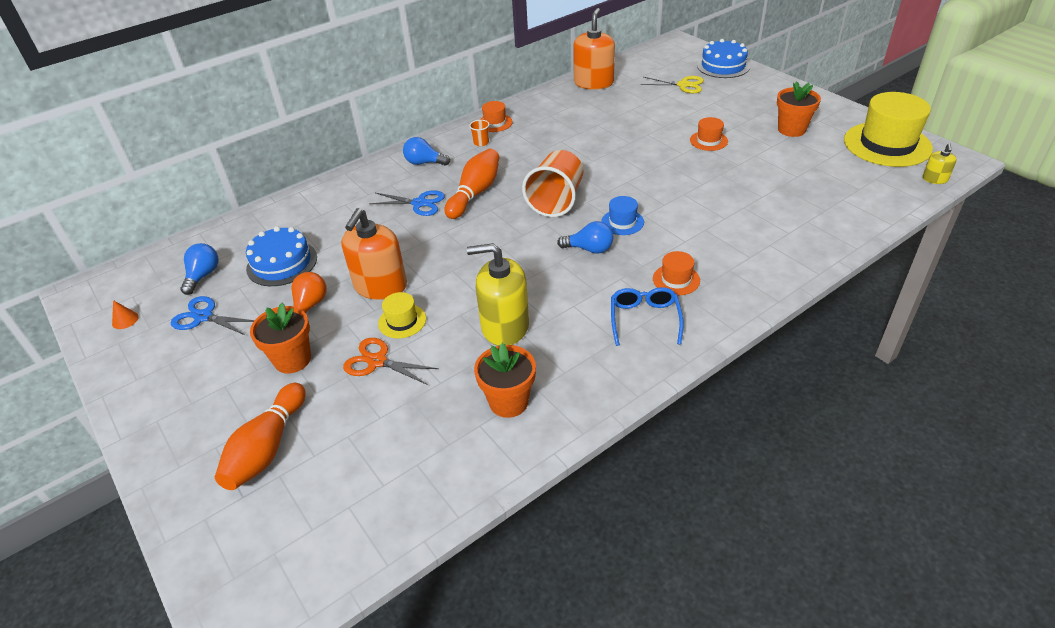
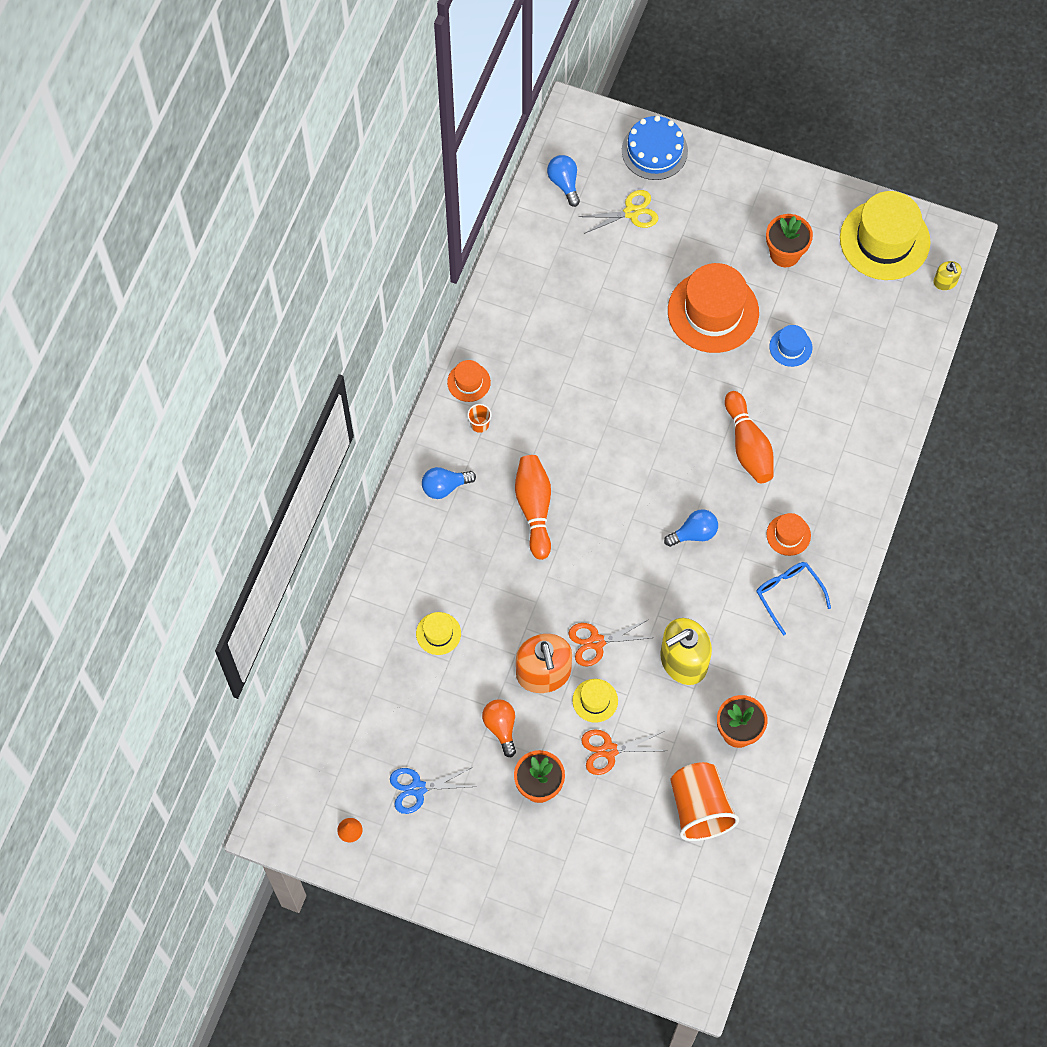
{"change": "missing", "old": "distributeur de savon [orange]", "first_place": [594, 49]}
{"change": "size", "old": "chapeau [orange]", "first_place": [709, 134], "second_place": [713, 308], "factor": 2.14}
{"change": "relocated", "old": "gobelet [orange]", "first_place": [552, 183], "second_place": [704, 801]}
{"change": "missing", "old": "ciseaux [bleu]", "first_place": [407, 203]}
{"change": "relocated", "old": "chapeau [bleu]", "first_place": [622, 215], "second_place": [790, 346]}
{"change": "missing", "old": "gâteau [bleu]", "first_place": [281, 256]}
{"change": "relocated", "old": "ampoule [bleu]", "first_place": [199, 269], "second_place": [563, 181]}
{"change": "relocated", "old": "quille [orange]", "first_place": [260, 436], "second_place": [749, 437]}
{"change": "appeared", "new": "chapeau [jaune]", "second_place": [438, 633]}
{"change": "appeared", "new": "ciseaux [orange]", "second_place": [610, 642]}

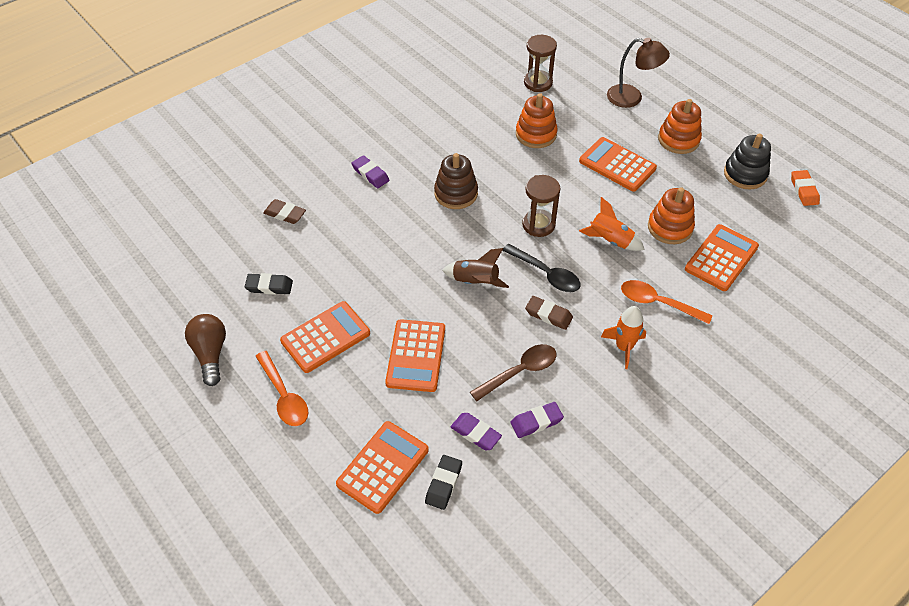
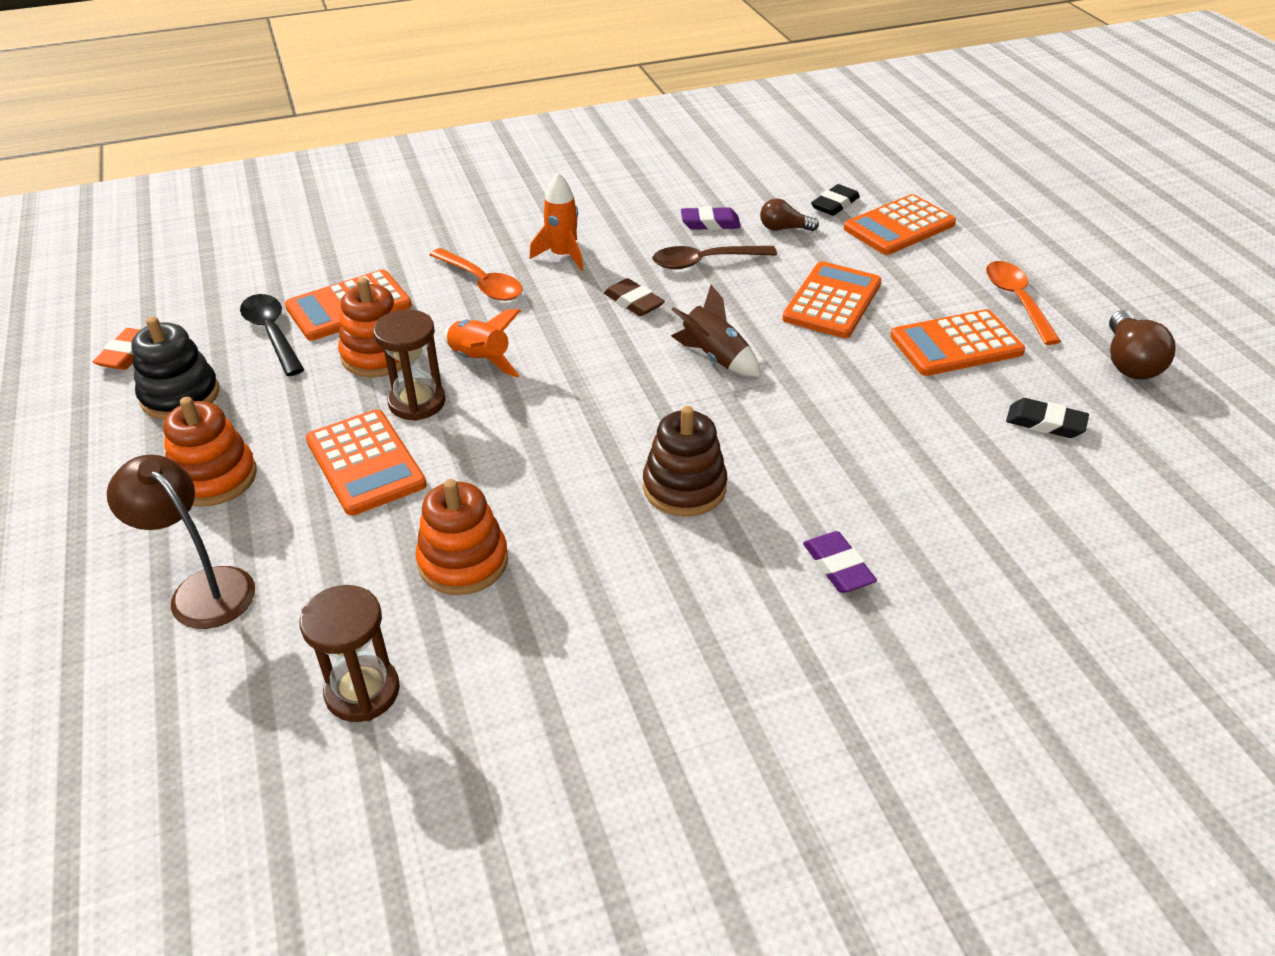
{"change": "relocated", "old": "sablier [marron]", "first_place": [541, 206], "second_place": [409, 365]}
{"change": "missing", "old": "gomme [marron]", "first_place": [284, 211]}
{"change": "relocated", "old": "cuillère [noir]", "first_place": [541, 268], "second_place": [272, 335]}
{"change": "exchanged", "old": "gomme [violet]", "new": "ampoule [marron]", "first_place": [476, 431], "second_place": [789, 214]}

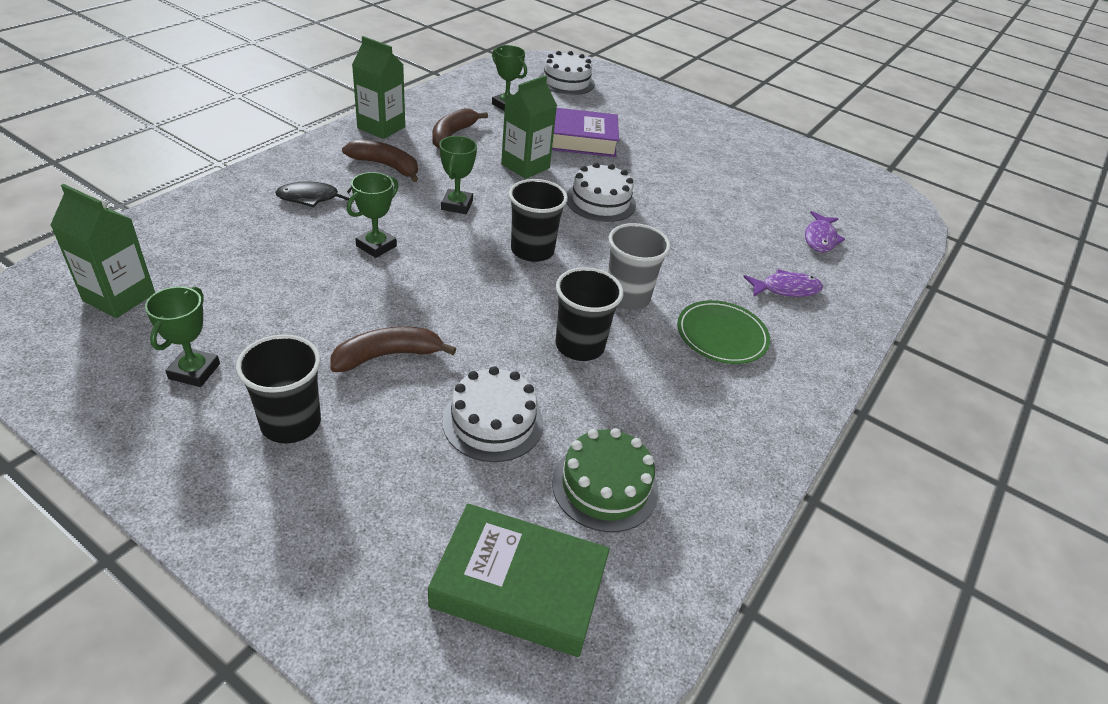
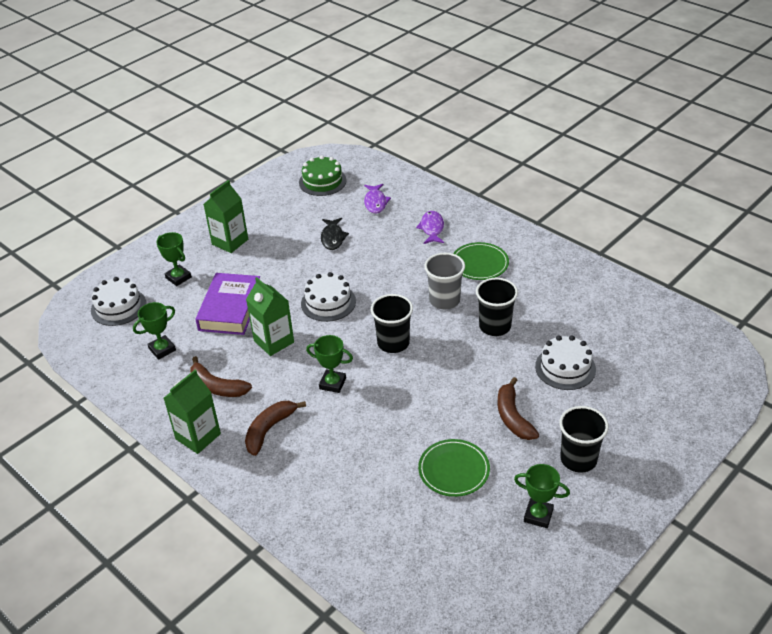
{"change": "relocated", "old": "trophée [vert]", "first_place": [373, 215], "second_place": [174, 259]}
{"change": "relocated", "old": "poisson [noir]", "first_place": [314, 194], "second_place": [335, 234]}
{"change": "relocated", "old": "brique de lait [vert]", "first_place": [103, 251], "second_place": [226, 216]}
{"change": "spun", "old": "poisson [violet]", "first_place": [825, 231], "second_place": [377, 198], "degrees": 60}
{"change": "relocated", "old": "gâteau [vert]", "first_place": [605, 480], "second_place": [323, 175]}
{"change": "missing", "old": "livre [vert]", "first_place": [519, 580]}
{"change": "appeared", "new": "assiette [vert]", "second_place": [454, 468]}

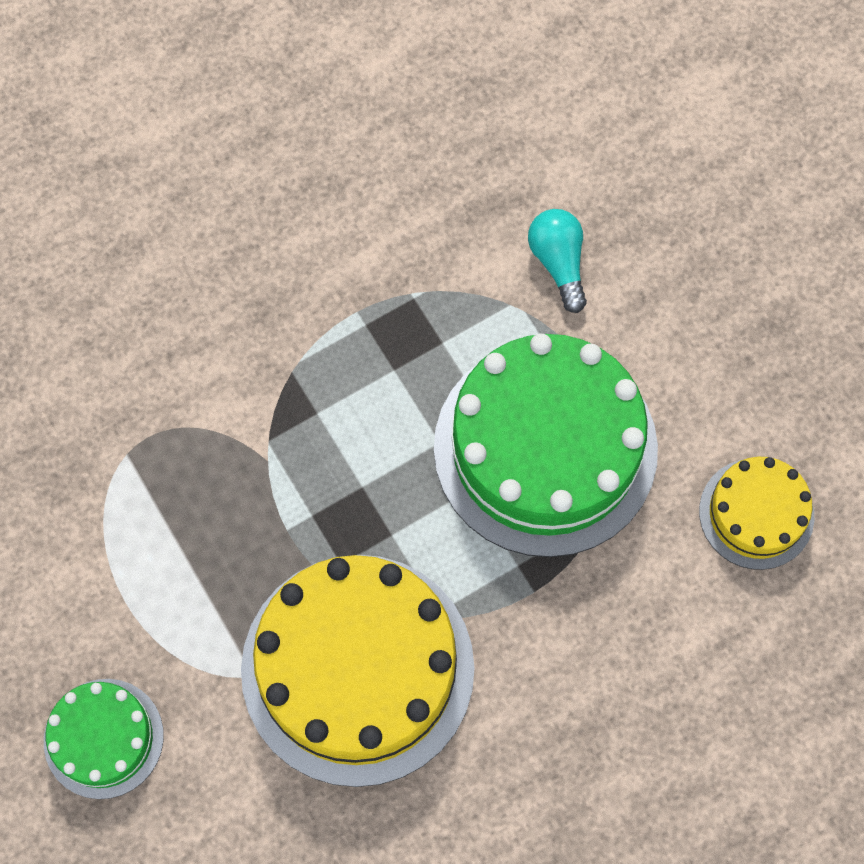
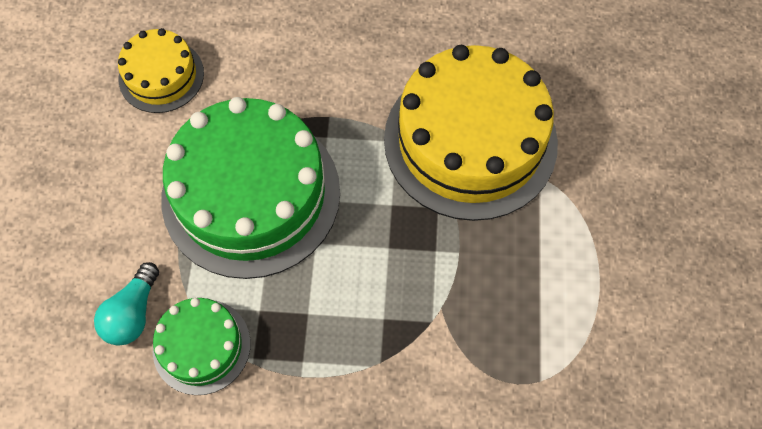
{"change": "relocated", "old": "gâteau [vert]", "first_place": [104, 739], "second_place": [202, 346]}

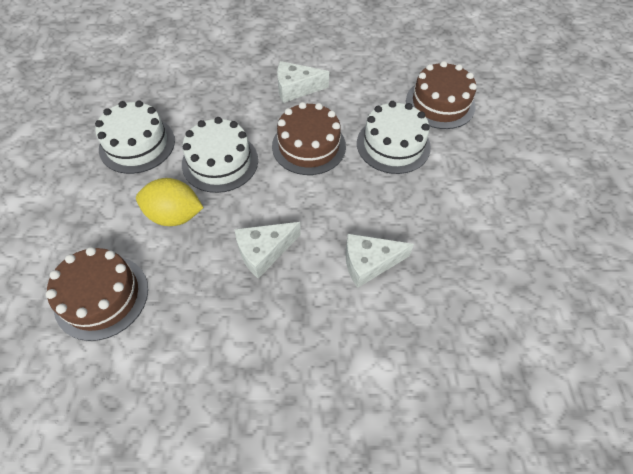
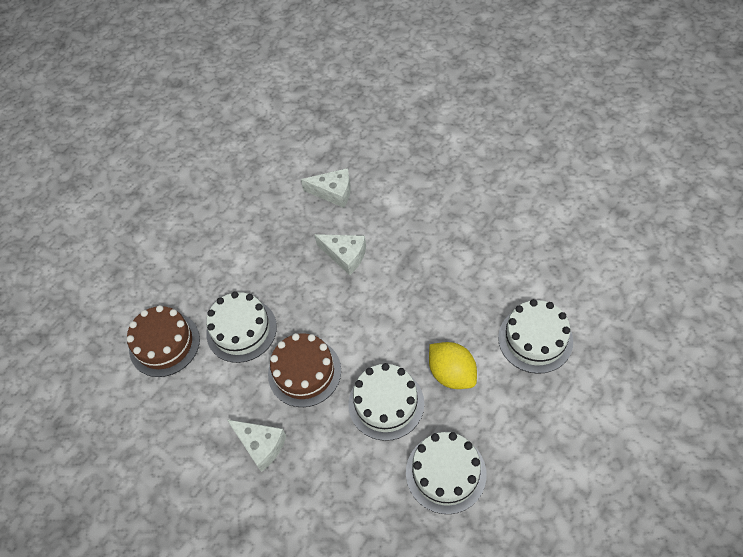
{"change": "relocated", "old": "fromage [blanc]", "first_place": [268, 250], "second_place": [326, 188]}
{"change": "colour", "old": "gâteau [marron]", "new": "gâteau [blanc]", "first_place": [97, 294], "second_place": [535, 336]}

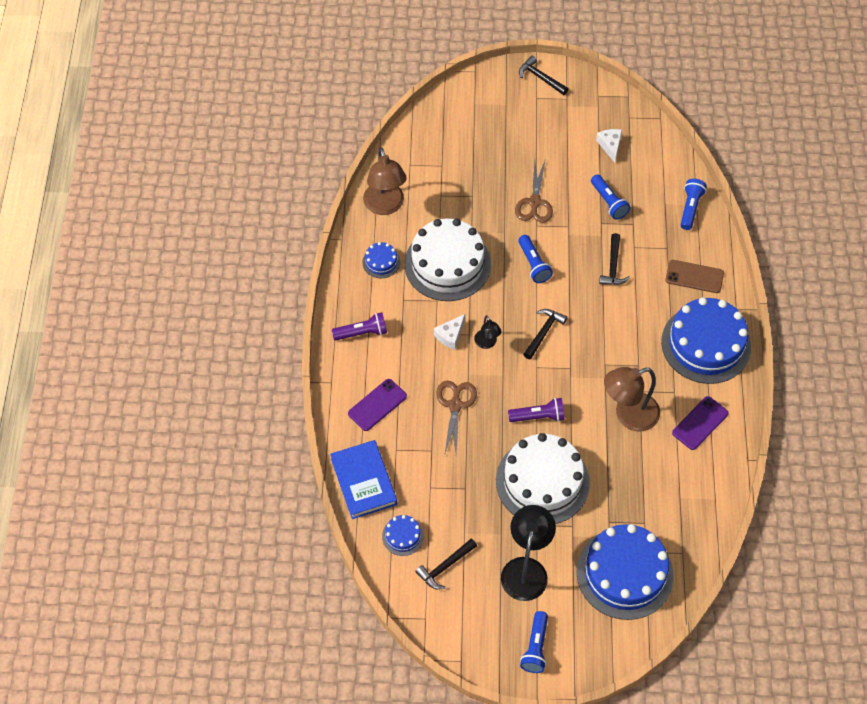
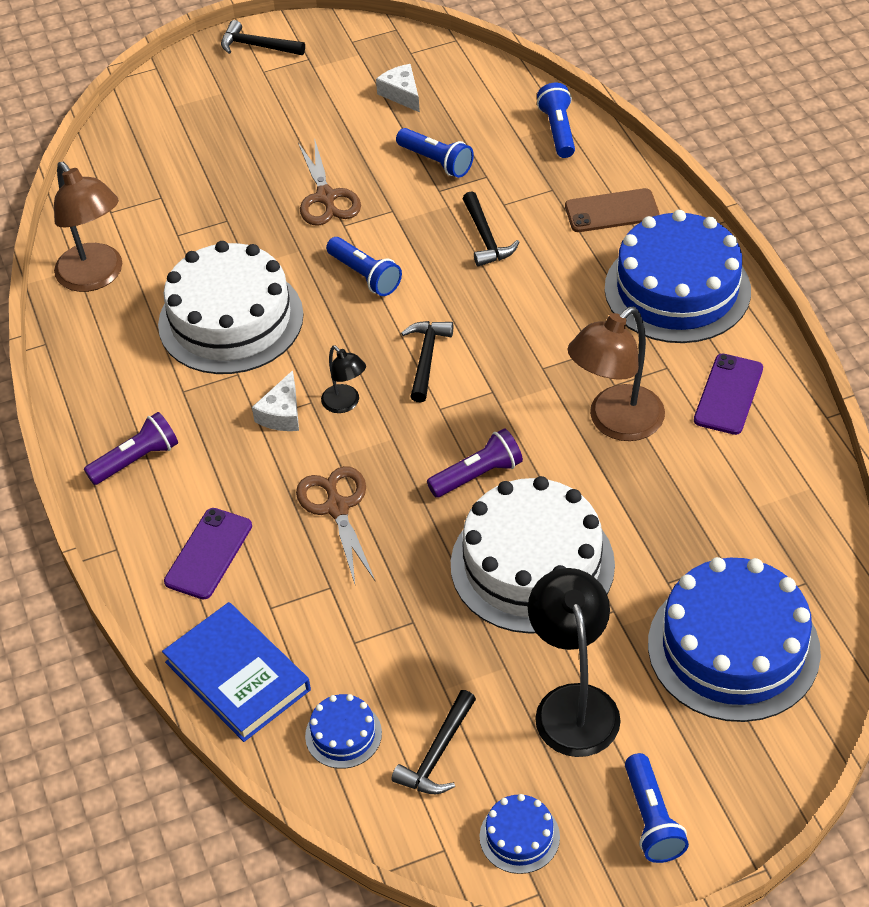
{"change": "relocated", "old": "gâteau [bleu]", "first_place": [381, 260], "second_place": [520, 834]}

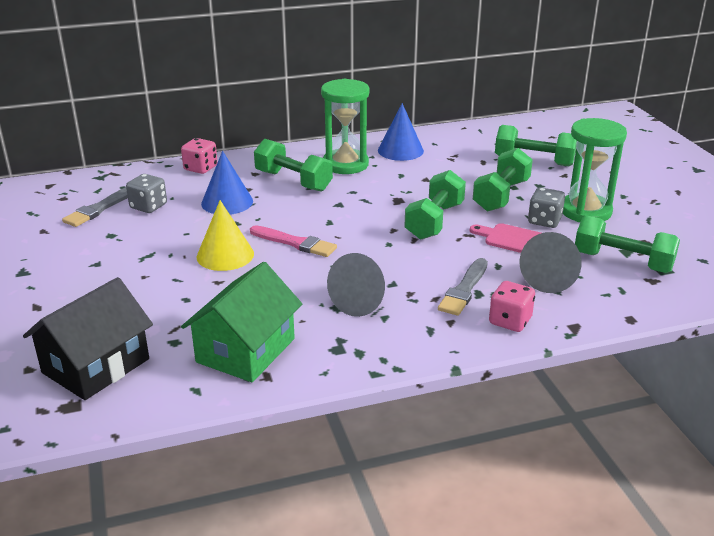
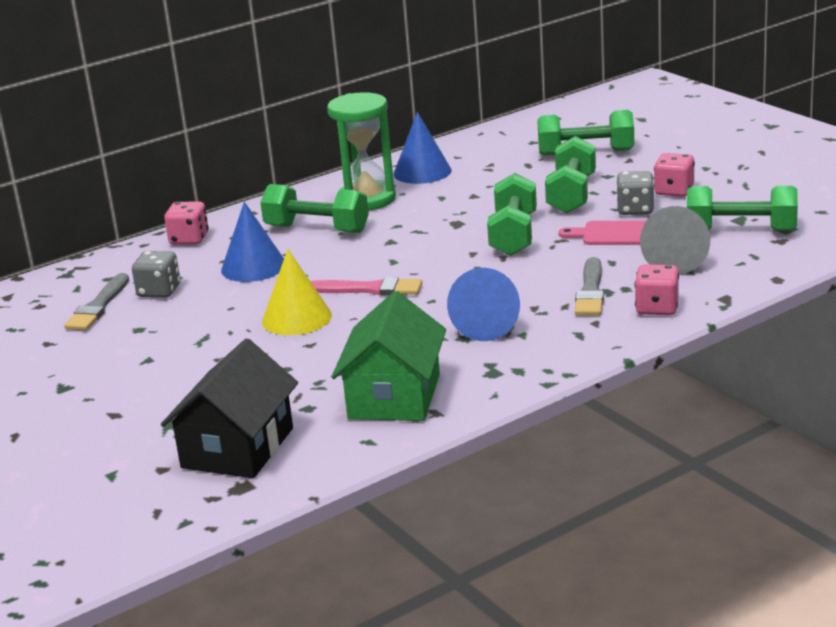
{"change": "exchanged", "old": "sablier [vert]", "new": "dé [rose]", "first_place": [595, 170], "second_place": [674, 175]}
{"change": "colour", "old": "cône [gris]", "new": "cône [bleu]", "first_place": [356, 285], "second_place": [483, 304]}

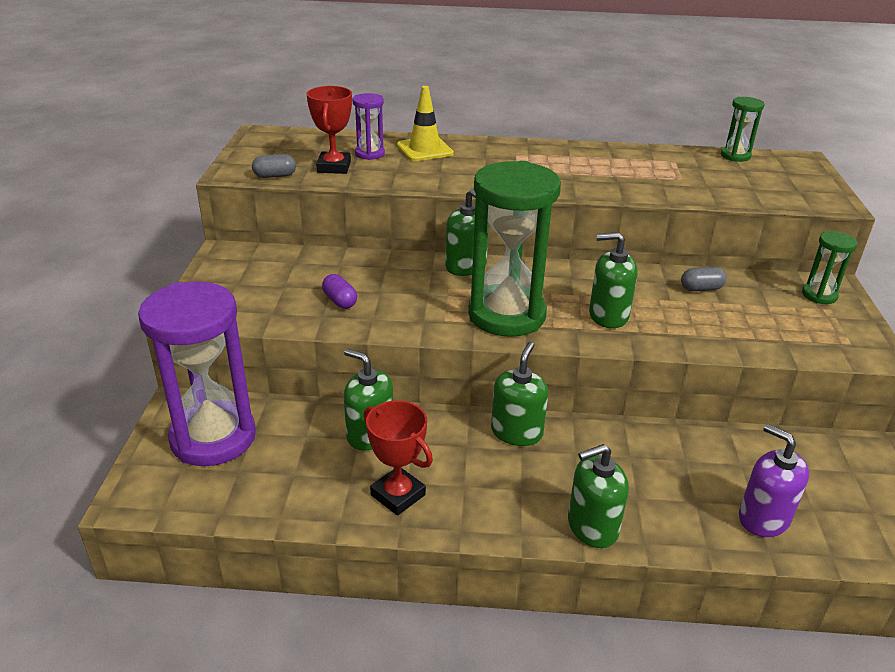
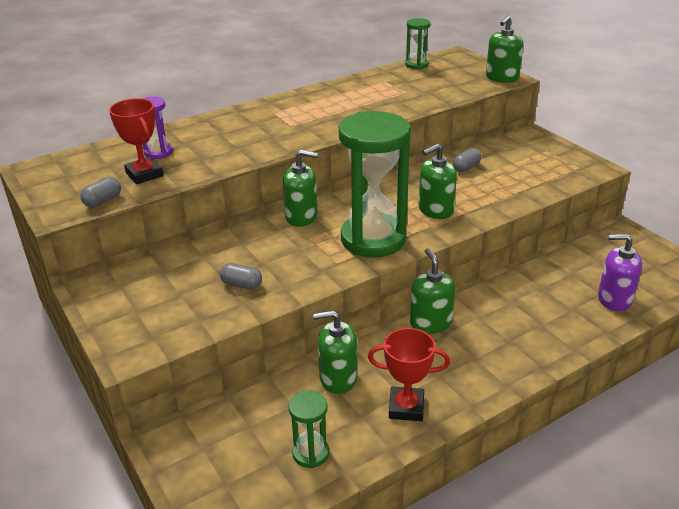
{"change": "missing", "old": "cône de chantier [jaune]", "first_place": [425, 123]}
{"change": "relocated", "old": "sablier [vert]", "first_place": [829, 267], "second_place": [308, 429]}
{"change": "colour", "old": "gélule [violet]", "new": "gélule [gris]", "first_place": [339, 291], "second_place": [241, 276]}
{"change": "missing", "old": "sablier [violet]", "first_place": [197, 373]}
{"change": "relocated", "old": "distributeur de savon [vert]", "first_place": [598, 496], "second_place": [504, 49]}

